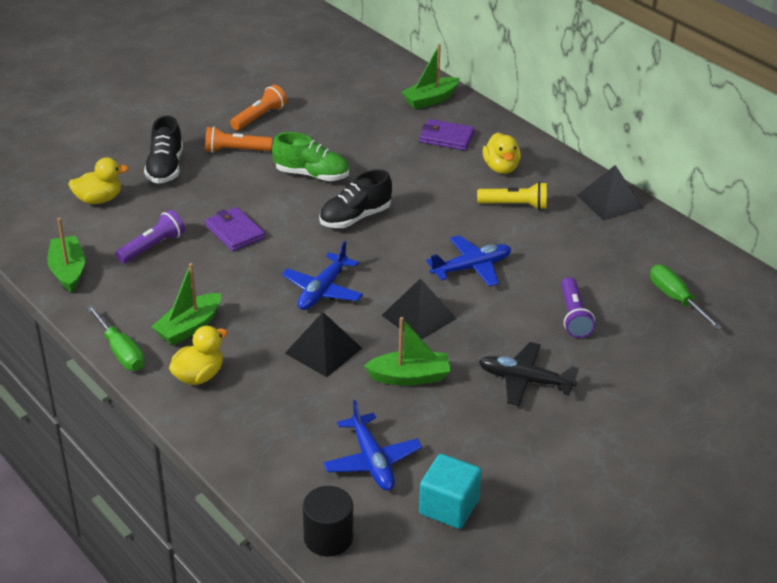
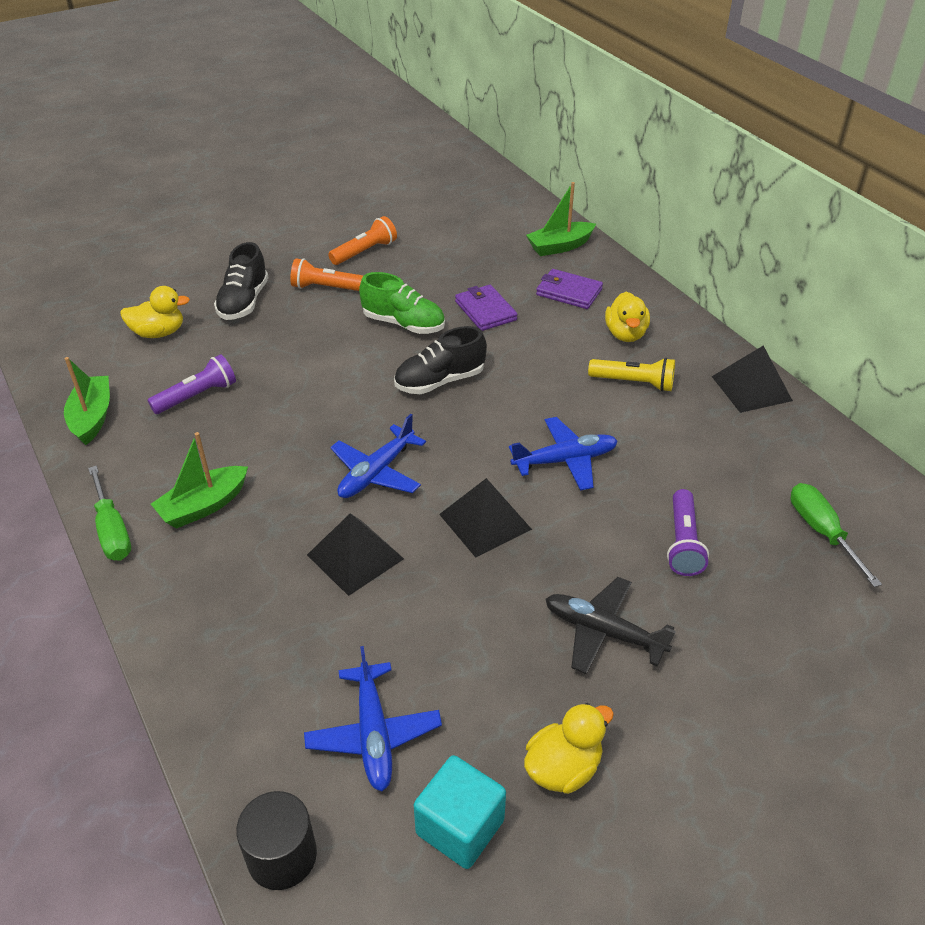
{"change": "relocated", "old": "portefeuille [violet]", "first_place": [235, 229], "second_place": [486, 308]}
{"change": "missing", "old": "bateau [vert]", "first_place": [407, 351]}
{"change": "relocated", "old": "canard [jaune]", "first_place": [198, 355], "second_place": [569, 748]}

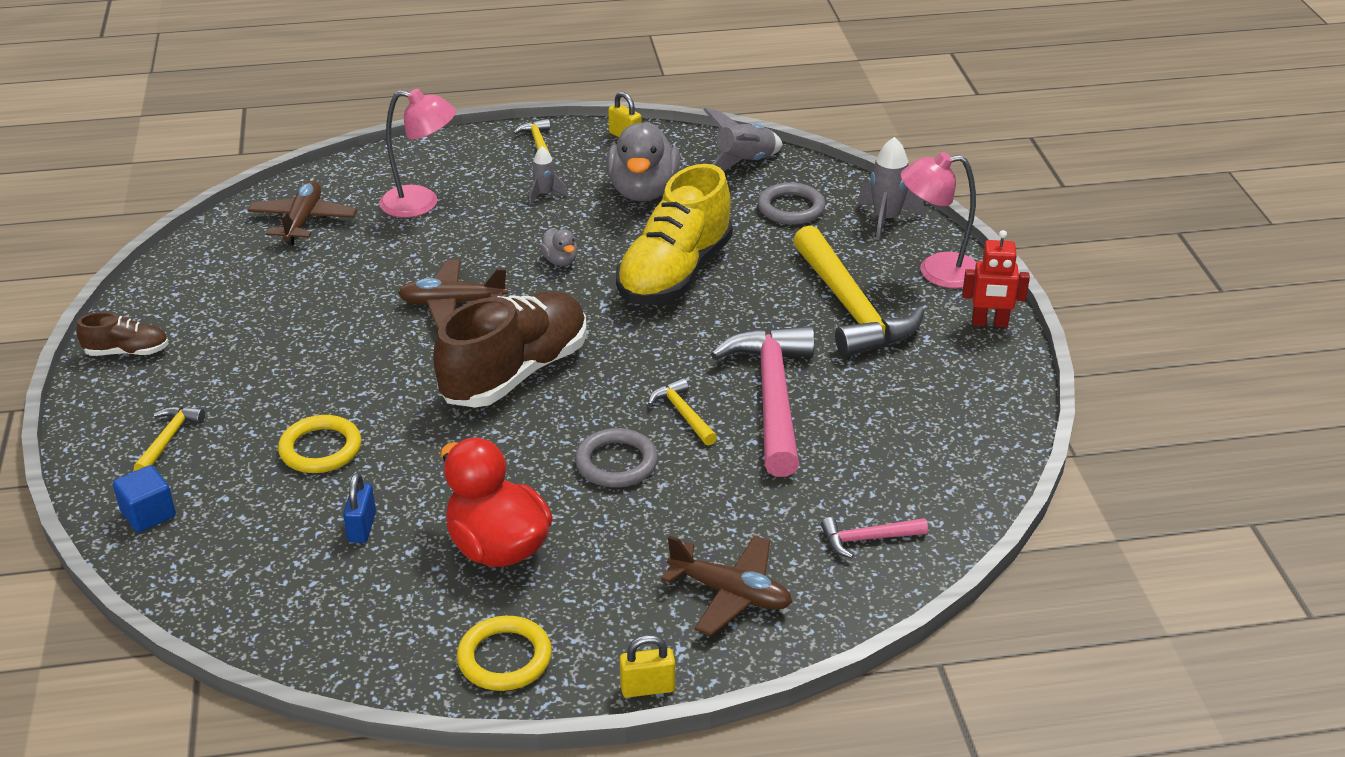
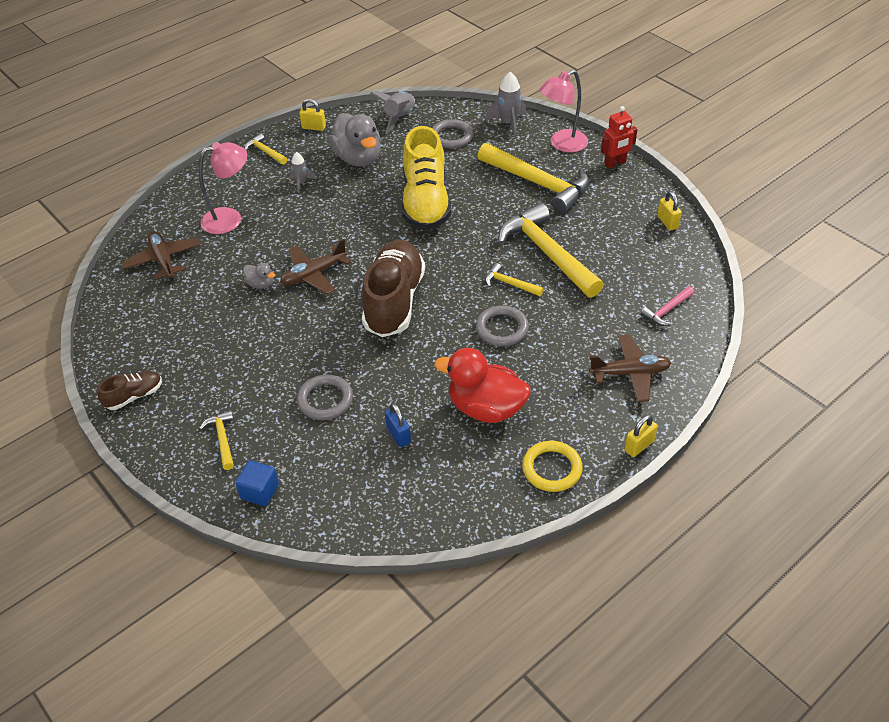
{"change": "relocated", "old": "canard [gris]", "first_place": [558, 247], "second_place": [259, 276]}
{"change": "colour", "old": "marteau [rose]", "new": "marteau [jaune]", "first_place": [763, 401], "second_place": [550, 250]}
{"change": "colour", "old": "anneau [jaune]", "new": "anneau [gris]", "first_place": [319, 444], "second_place": [325, 397]}
{"change": "appeared", "new": "cadenas [jaune]", "second_place": [669, 211]}

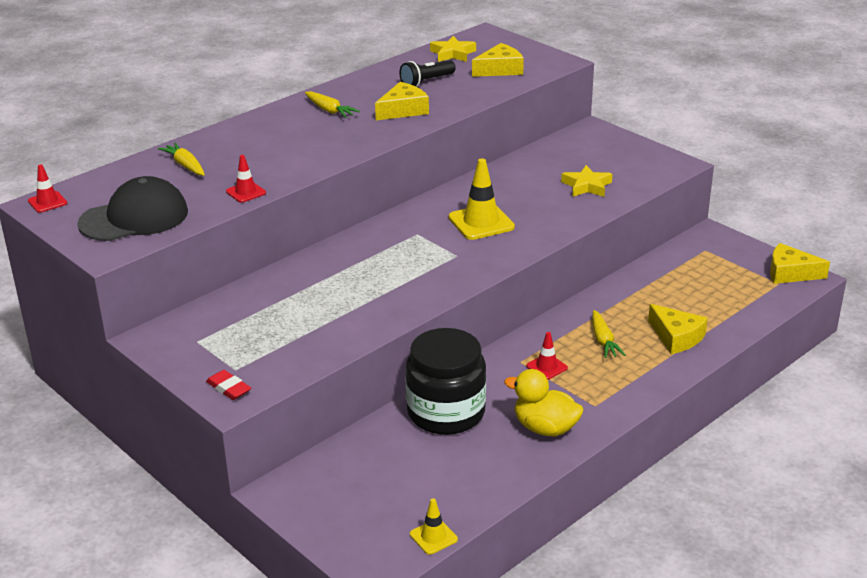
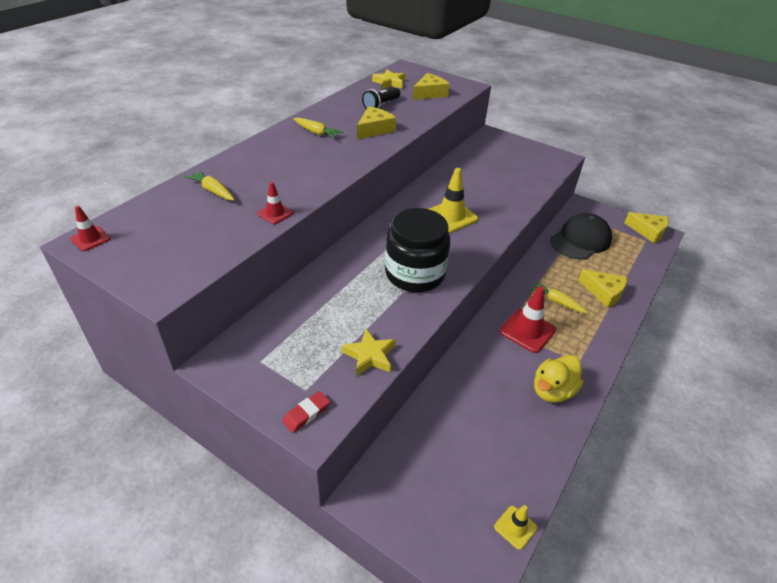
{"change": "relocated", "old": "étoile [jaune]", "first_place": [587, 181], "second_place": [368, 352]}
{"change": "relocated", "old": "casquette [noir]", "first_place": [132, 208], "second_place": [581, 236]}
{"change": "spun", "old": "fromage [jaune]", "first_place": [800, 263], "second_place": [646, 228], "degrees": -150}
{"change": "spun", "old": "carotte [jaune]", "first_place": [609, 334], "second_place": [558, 297], "degrees": 150}
{"change": "relocated", "old": "bocal [noir]", "first_place": [446, 381], "second_place": [417, 250]}
{"change": "size", "old": "cône de chantier [rouge]", "first_place": [547, 356], "second_place": [527, 319], "factor": 1.81}
{"change": "spun", "old": "canard [jaune]", "first_place": [544, 402], "second_place": [559, 379], "degrees": -60}
{"change": "spun", "old": "gomme [rouge]", "first_place": [228, 385], "second_place": [306, 412], "degrees": -75}

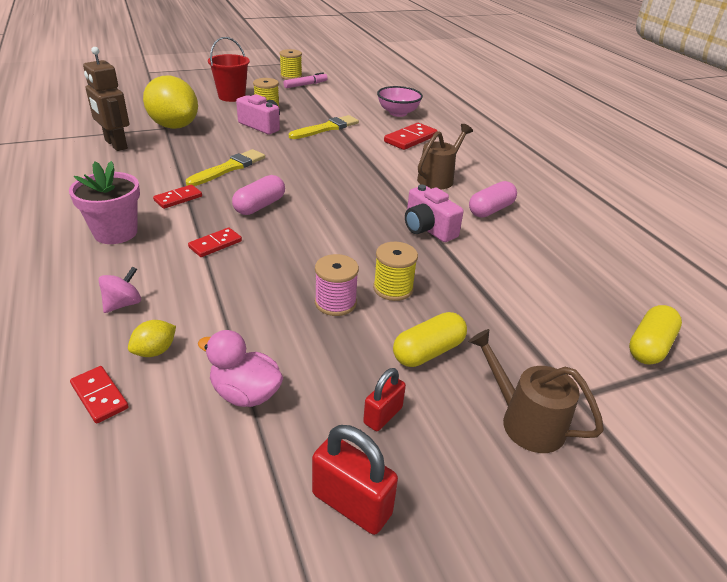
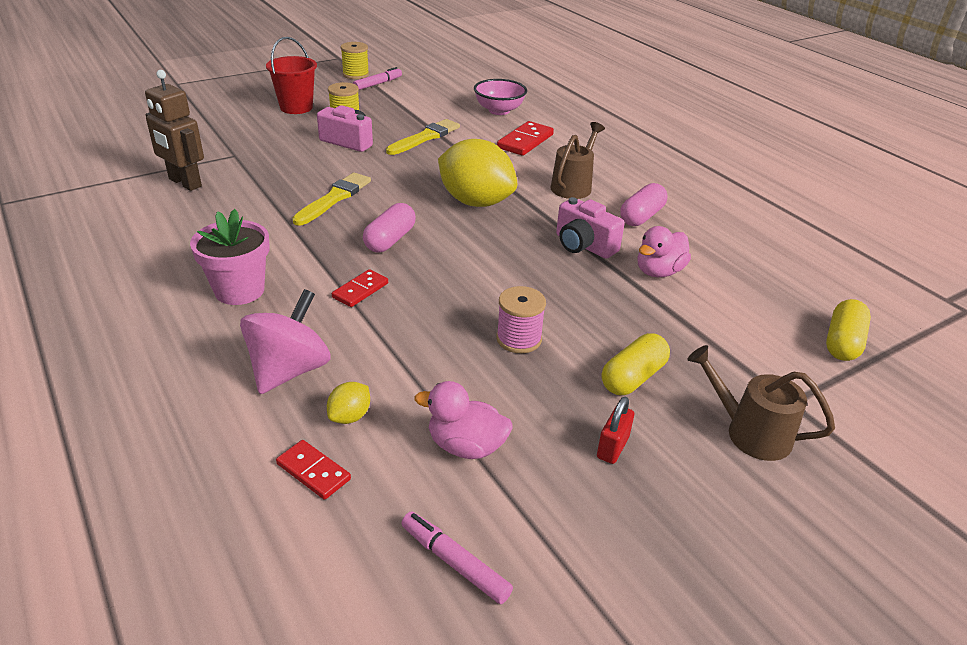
{"change": "relocated", "old": "citron [jaune]", "first_place": [170, 102], "second_place": [478, 173]}
{"change": "missing", "old": "domino [rouge]", "first_place": [177, 197]}
{"change": "missing", "old": "bobine [jaune]", "first_place": [395, 271]}
{"change": "size", "old": "toupie [rose]", "first_place": [119, 289], "second_place": [285, 341], "factor": 1.85}
{"change": "missing", "old": "cadenas [rouge]", "first_place": [355, 480]}
{"change": "appeared", "new": "canard [rose]", "second_place": [664, 251]}
{"change": "appeared", "new": "feutre [rose]", "second_place": [457, 557]}

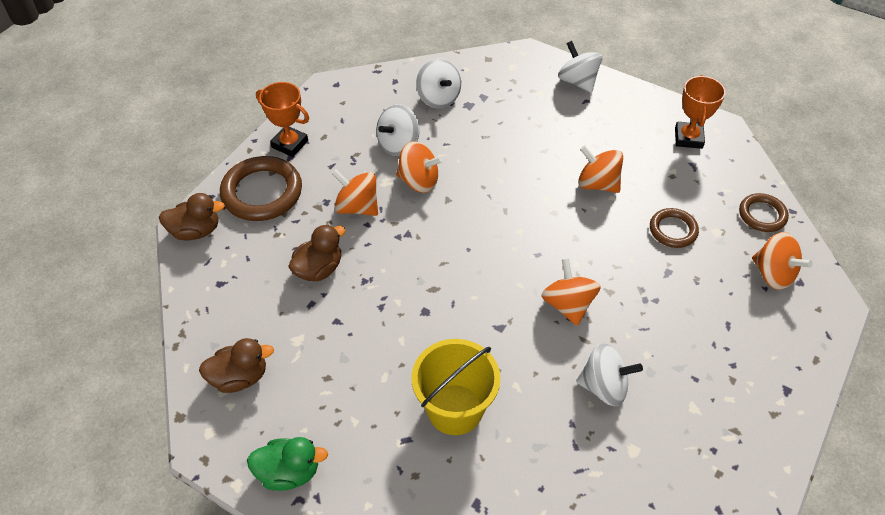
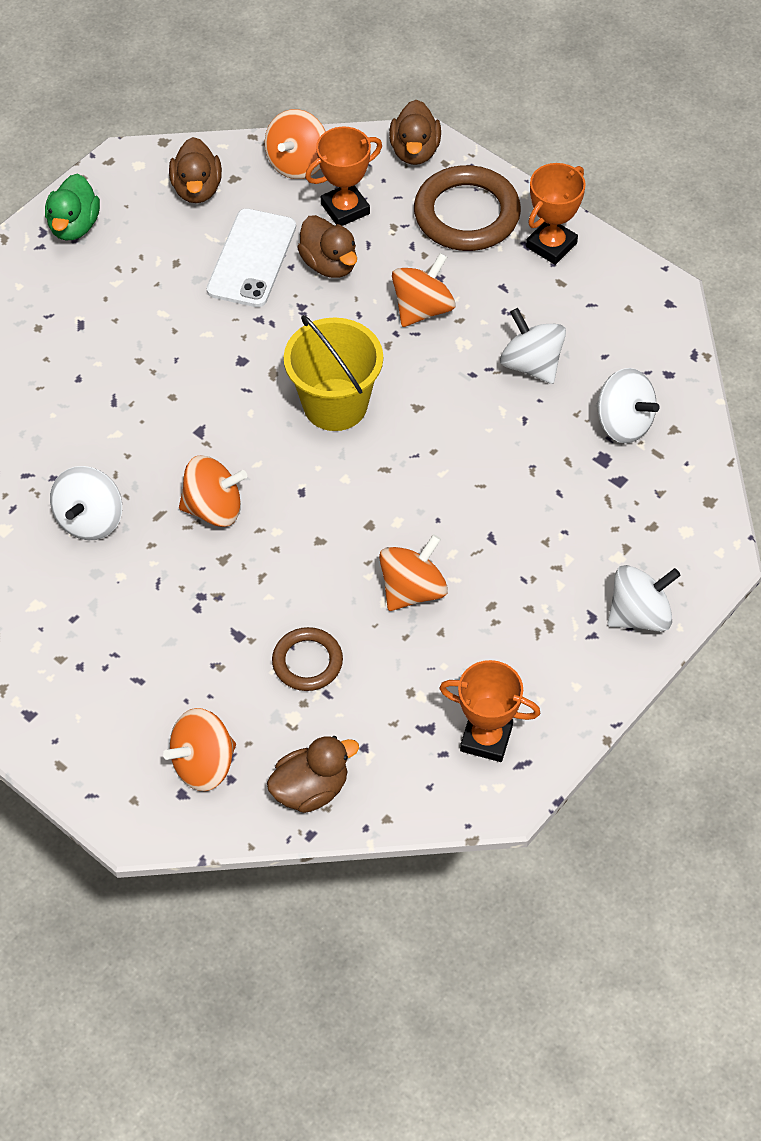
{"change": "spun", "old": "toupie [blanc]", "first_place": [438, 83], "second_place": [628, 405], "degrees": -120}
{"change": "relocated", "old": "toupie [orange]", "first_place": [419, 167], "second_place": [295, 144]}
{"change": "exchanged", "old": "anneau [marron]", "new": "canard [marron]", "first_place": [764, 212], "second_place": [313, 774]}
{"change": "relocated", "old": "seau [jaune]", "first_place": [455, 387], "second_place": [333, 373]}
{"change": "appeared", "new": "trophée [orange]", "second_place": [343, 176]}
{"change": "appeared", "new": "téléphone [blanc]", "second_place": [251, 257]}

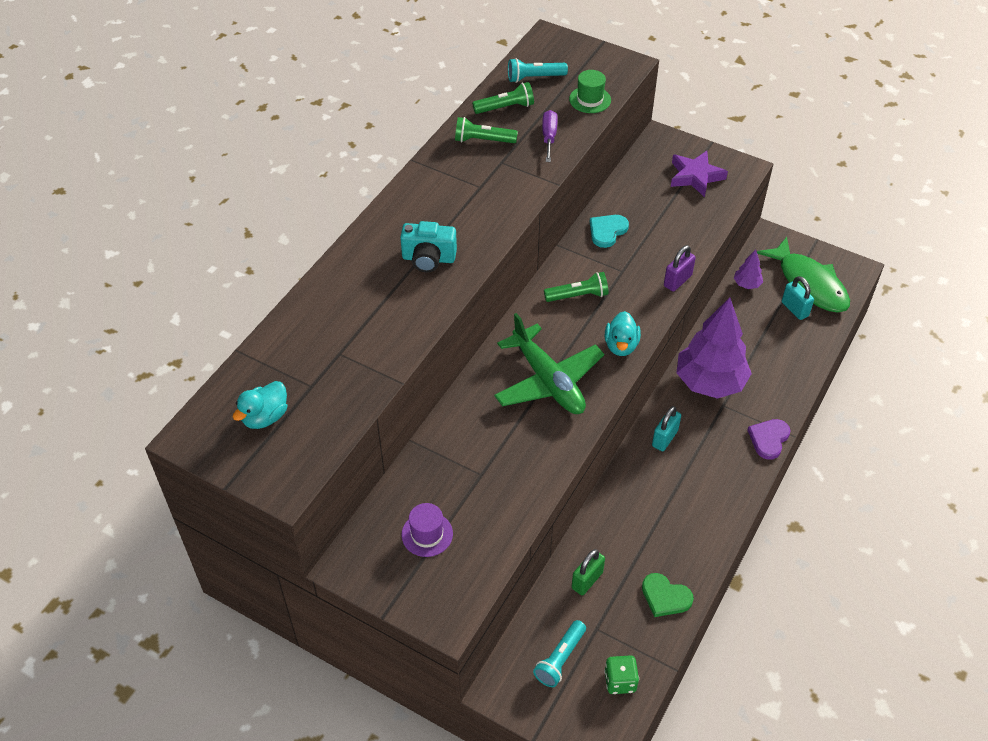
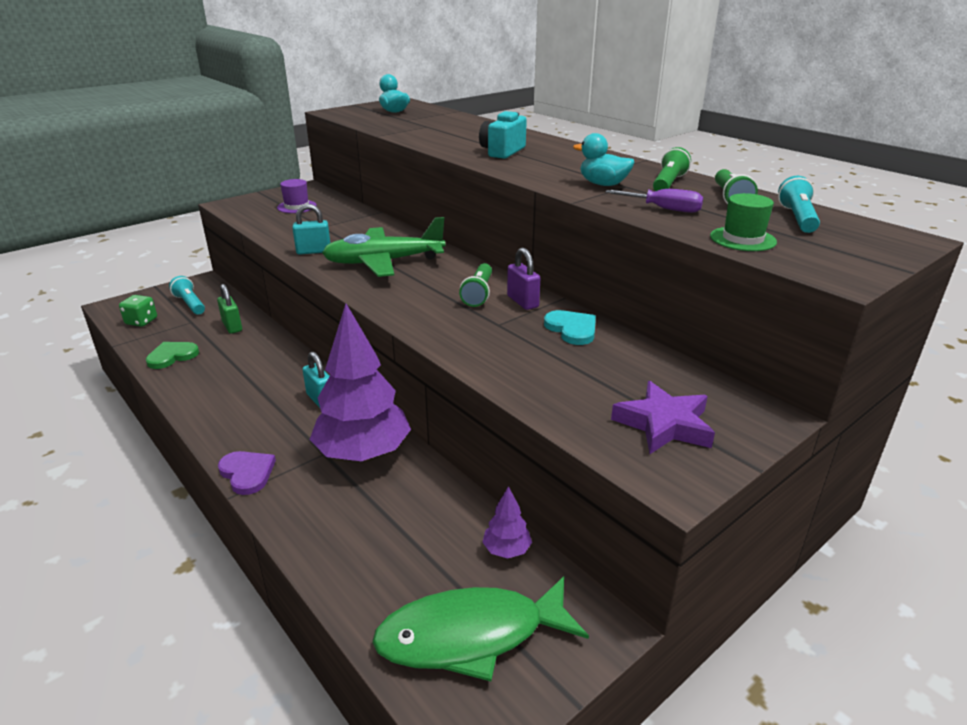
{"change": "relocated", "old": "cadenas [violet]", "first_place": [680, 268], "second_place": [523, 278]}
{"change": "relocated", "old": "cadenas [turquoise]", "first_place": [798, 298], "second_place": [311, 229]}
{"change": "relocated", "old": "canard [turquoise]", "first_place": [623, 333], "second_place": [603, 159]}

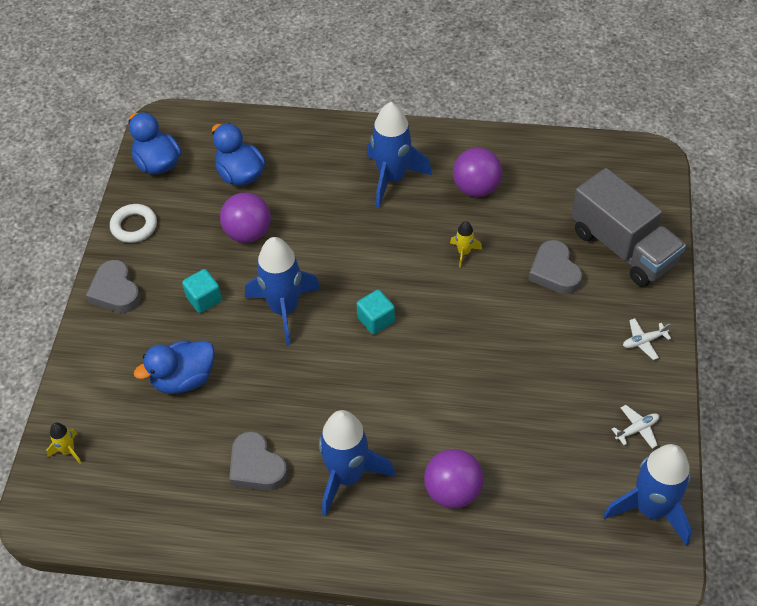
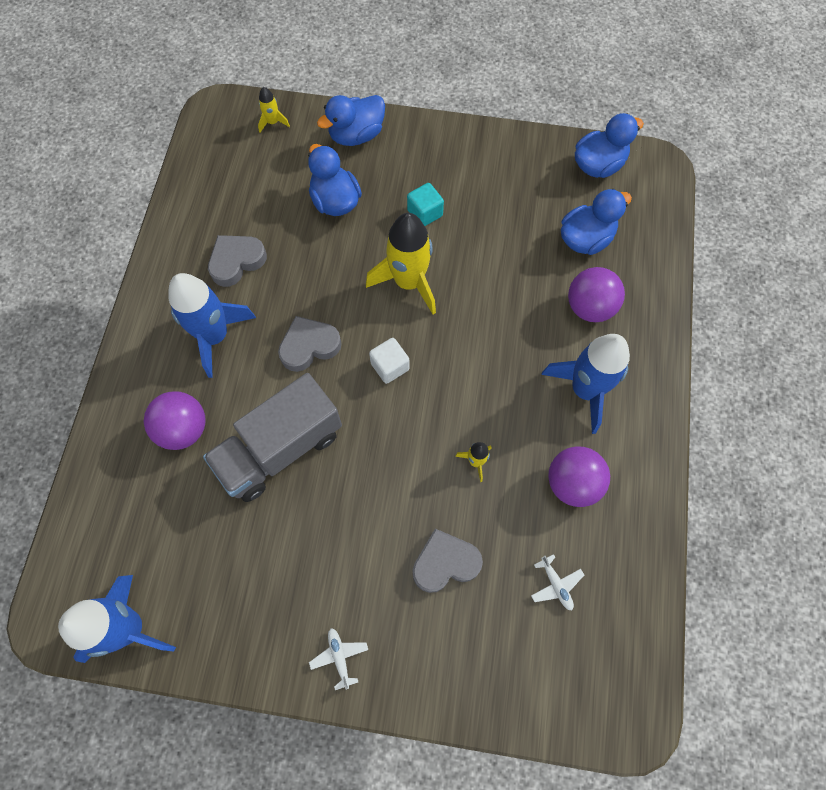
{"change": "relocated", "old": "camion [gris]", "first_place": [628, 227], "second_place": [272, 437]}
{"change": "relocated", "old": "balle [violet]", "first_place": [245, 217], "second_place": [596, 294]}
{"change": "missing", "old": "anneau [blanc]", "first_place": [133, 223]}
{"change": "colour", "old": "fusée [bleu]", "new": "fusée [jaune]", "first_place": [283, 291], "second_place": [401, 264]}
{"change": "relocated", "old": "cœur [gris]", "first_place": [113, 286], "second_place": [310, 344]}
{"change": "colour", "old": "cube [turquoise]", "new": "cube [blanc]", "first_place": [375, 312], "second_place": [389, 361]}
{"change": "relocated", "old": "avion [blanc]", "first_place": [635, 427], "second_place": [557, 582]}
{"change": "appeared", "new": "canard [bleu]", "second_place": [351, 120]}

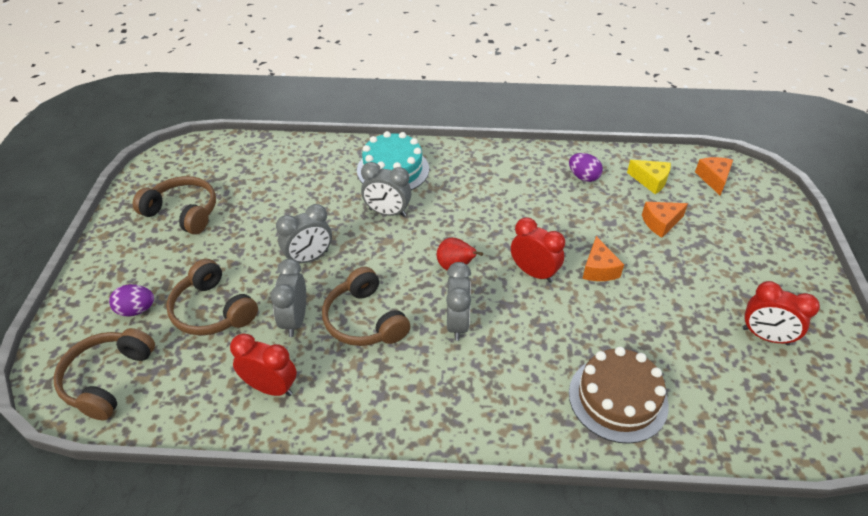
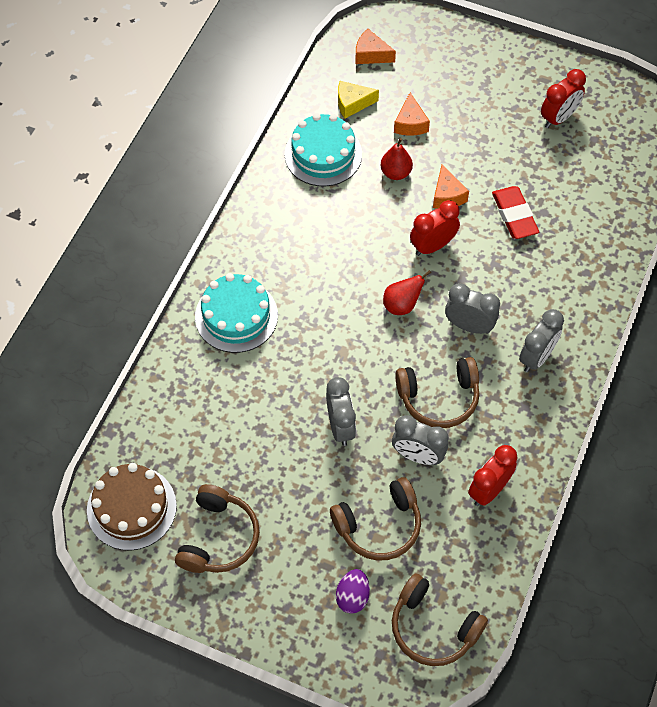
{"change": "exchanged", "old": "œuf [violet]", "new": "gâteau [turquoise]", "first_place": [586, 167], "second_place": [323, 150]}
{"change": "spun", "old": "fromage [jaune]", "first_place": [649, 177], "second_place": [358, 100], "degrees": -150}
{"change": "relocated", "old": "réveil [gris]", "first_place": [386, 189], "second_place": [541, 340]}
{"change": "spun", "old": "casque audio [marron]", "first_place": [174, 205], "second_place": [217, 528], "degrees": 150}
{"change": "spun", "old": "fromage [orange]", "first_place": [603, 258], "second_place": [451, 186], "degrees": 60}
{"change": "relocated", "old": "gâteau [marron]", "first_place": [619, 395], "second_place": [132, 506]}
{"change": "appeared", "new": "poire [rouge]", "second_place": [397, 159]}
{"change": "appeared", "new": "gomme [rouge]", "second_place": [515, 212]}

